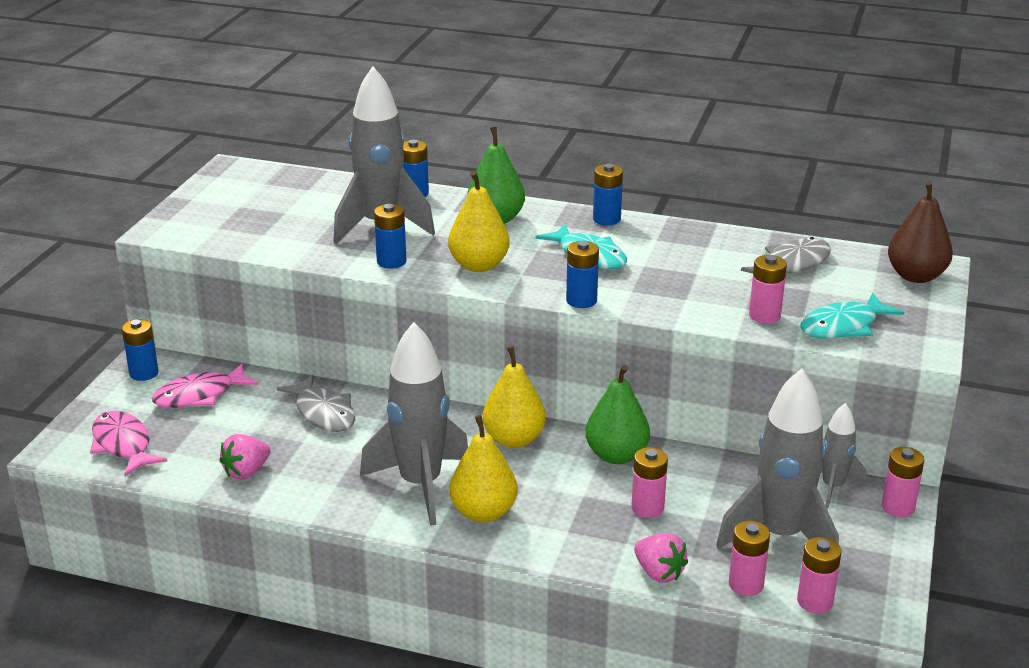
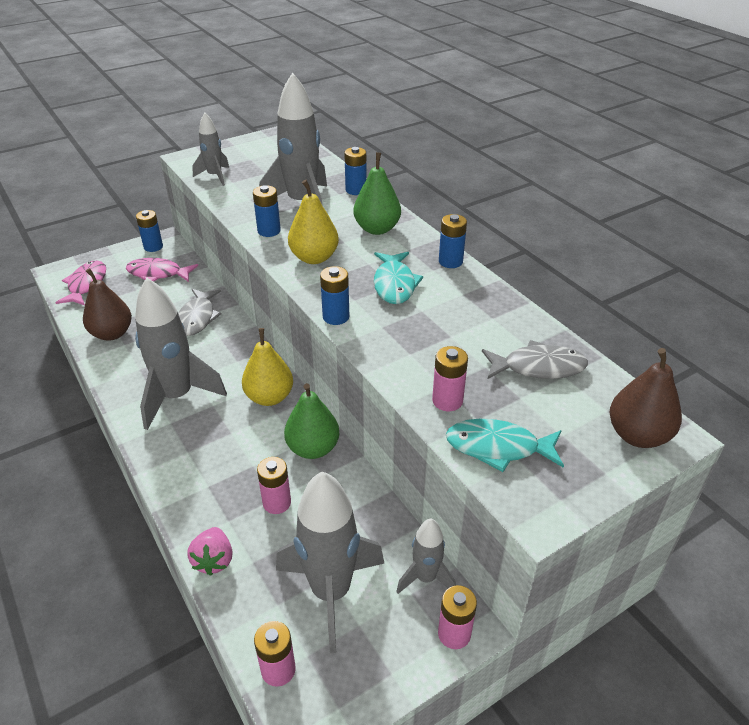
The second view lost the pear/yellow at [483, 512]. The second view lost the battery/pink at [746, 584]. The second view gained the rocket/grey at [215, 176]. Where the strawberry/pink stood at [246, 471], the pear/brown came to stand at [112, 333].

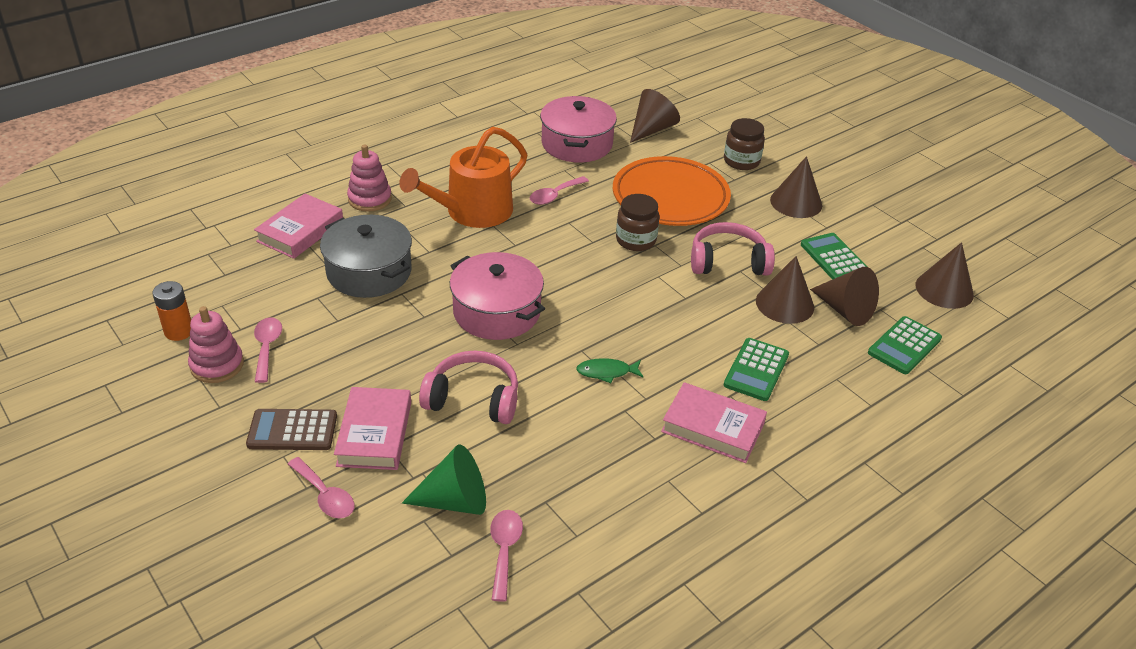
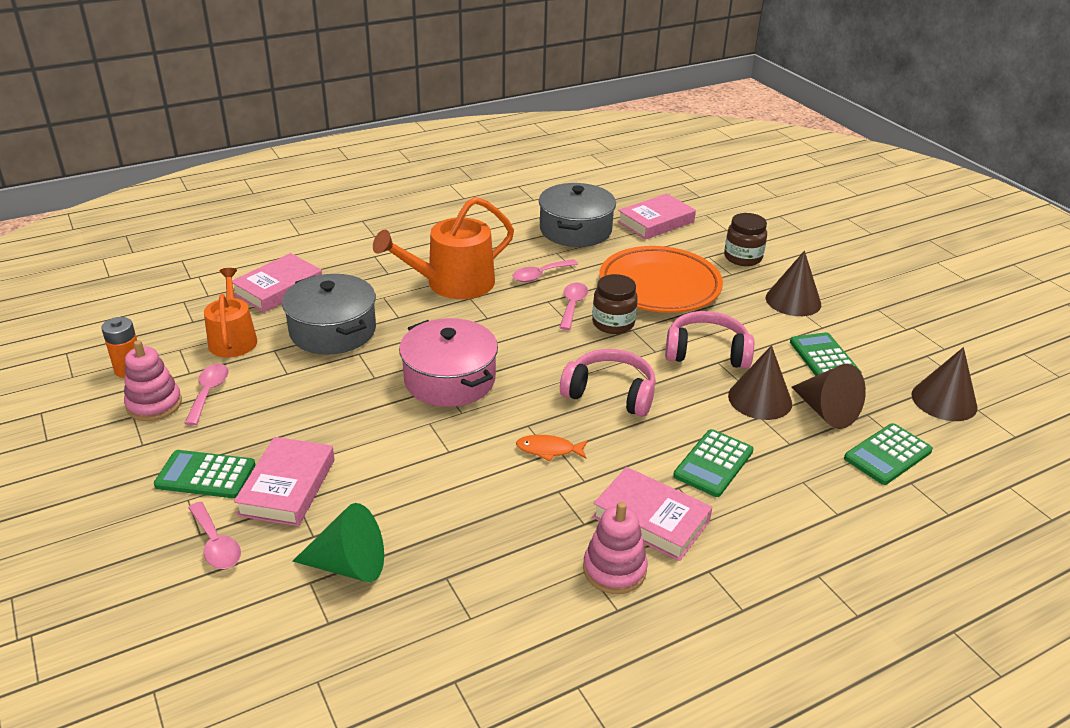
The second view gained the watering can/orange at [233, 339]. The stacking toy/pink ended up elsewhere, having gone from [370, 199] to [614, 570]. The headphones/pink ended up elsewhere, having gone from [473, 399] to [610, 393]. The spoon/pink ended up elsewhere, having gone from [504, 550] to [572, 305]. Where the cone/brown stood at [652, 129], the book/pink came to stand at [656, 222]. What was the calculator/brown at [292, 430] turned into the calculator/green at [205, 475]. What was the pot/pink at [576, 144] turned into the pot/grey at [575, 230]. What was the fish/green at [606, 372] turned into the fish/orange at [549, 450].

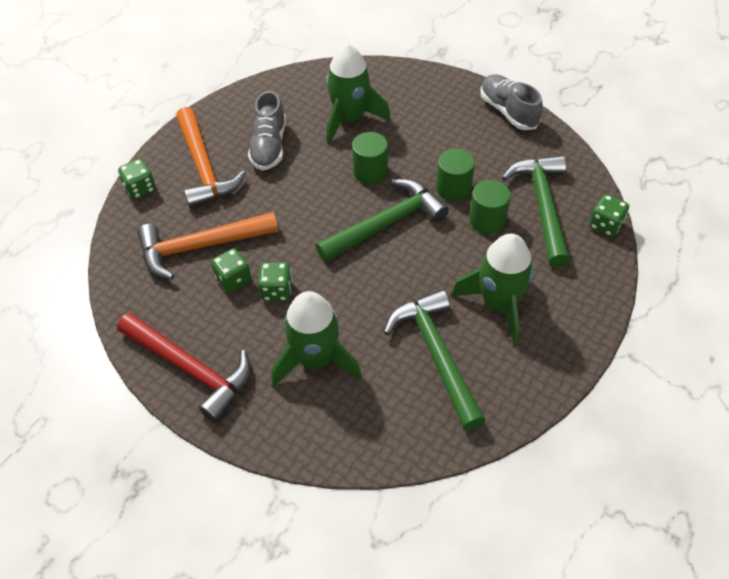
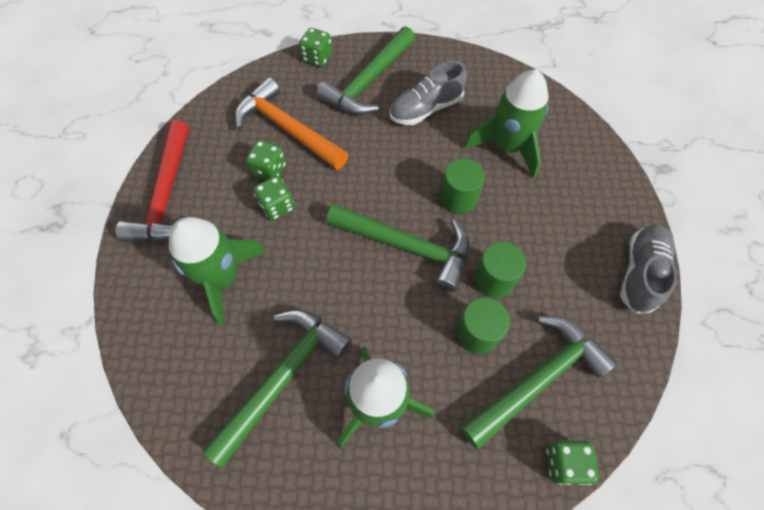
What was the hammer/orange at [204, 167] turned into the hammer/green at [369, 81].

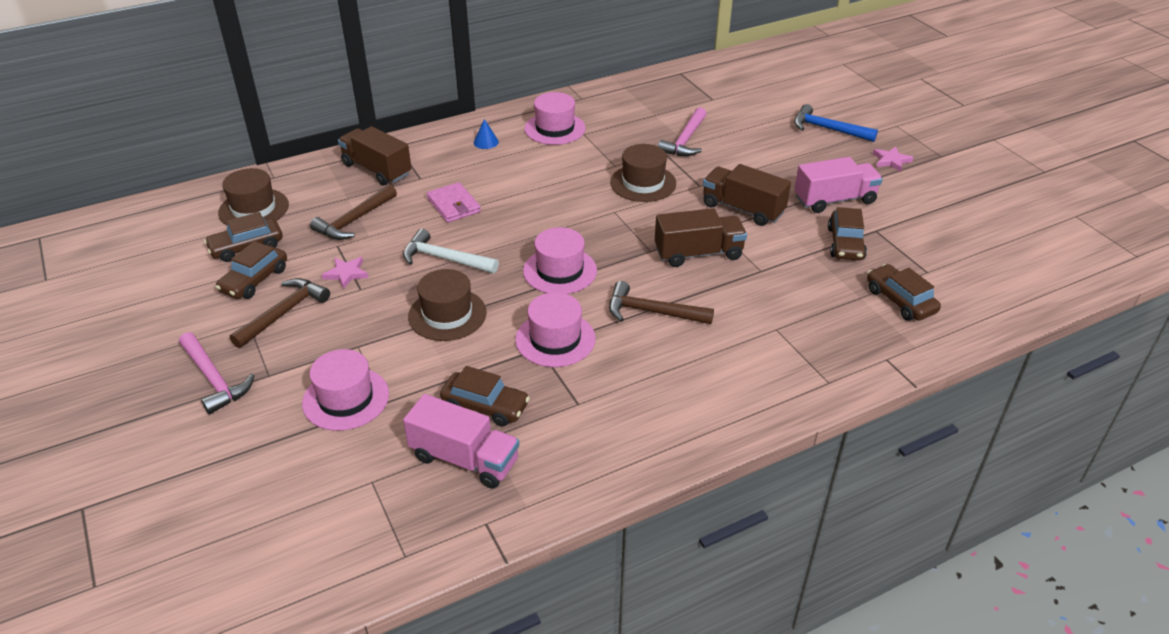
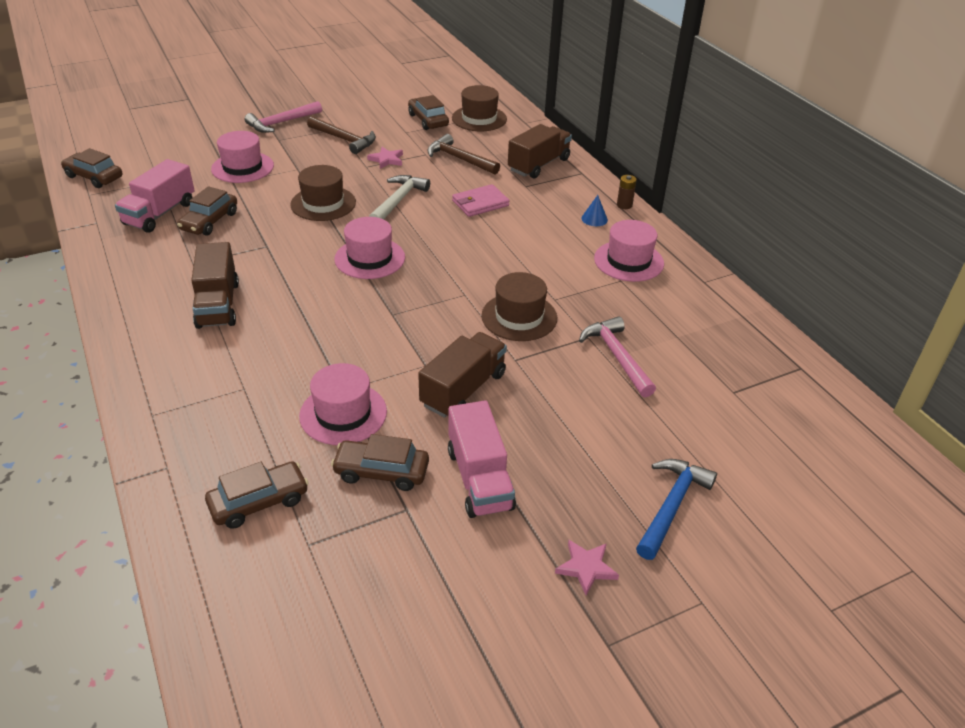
The second view lost the hammer/brown at [652, 312]. The second view gained the battery/brown at [624, 205]. The car/brown ended up elsewhere, having gone from [254, 280] to [94, 177]. The hat/pink ended up elsewhere, having gone from [555, 339] to [343, 413]. The truck/brown ended up elsewhere, having gone from [698, 253] to [218, 304]. The hammer/pink at [685, 140] ended up facing another way, 45 degrees clockwise from before.

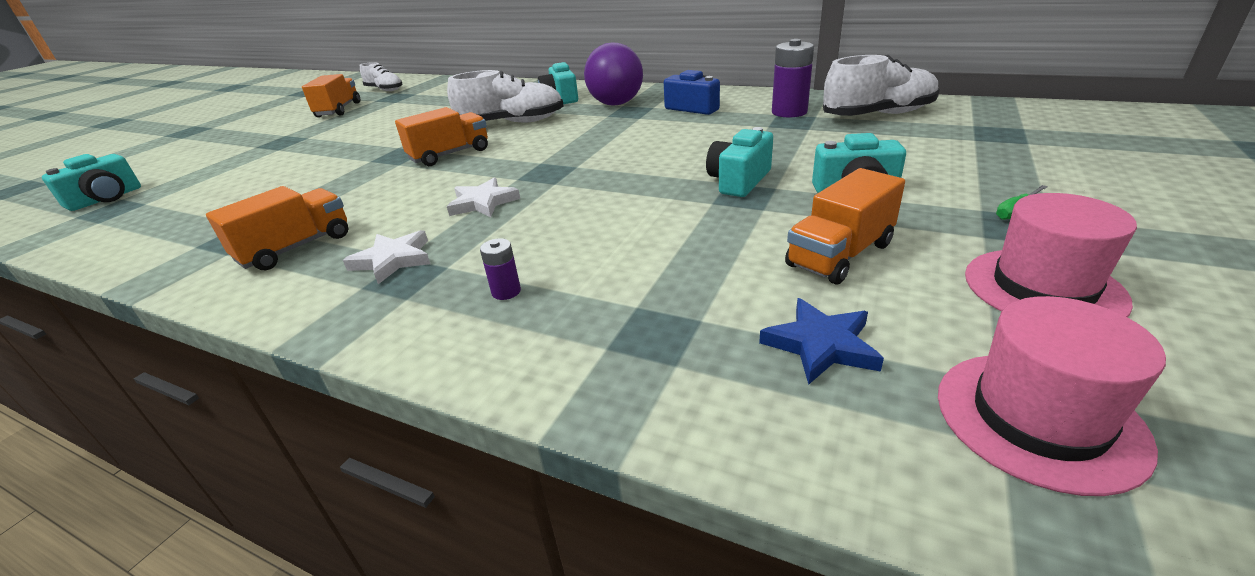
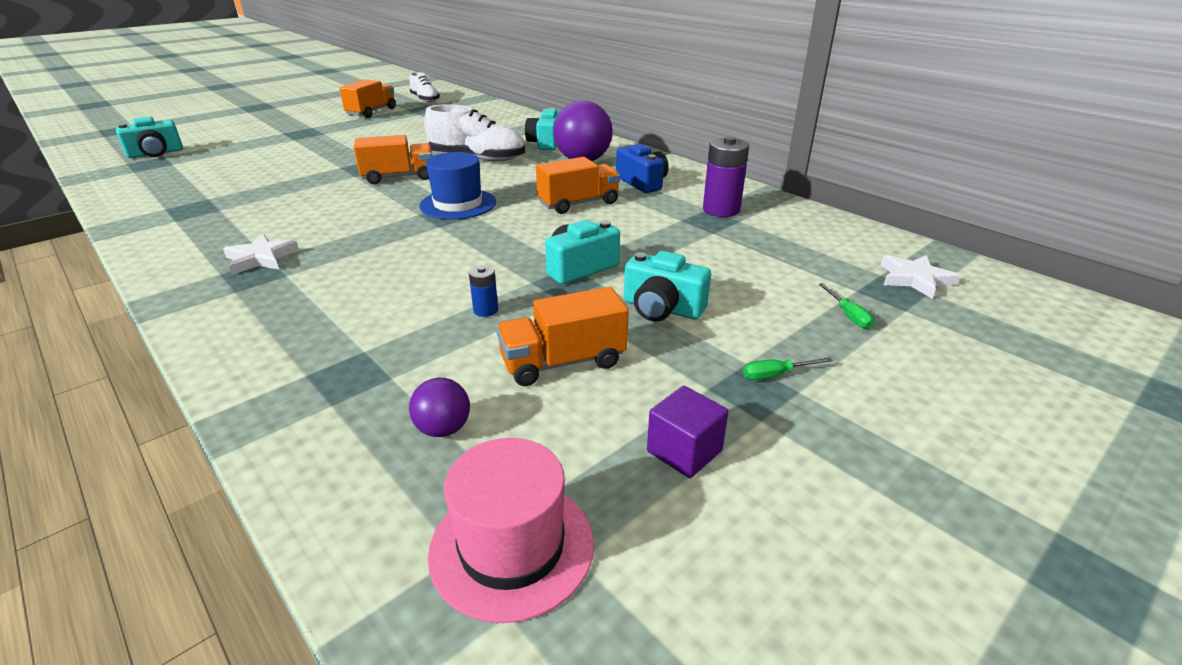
The second view lost the battery/purple at [506, 291]. The second view lost the shoe/white at [878, 115]. The second view gained the hat/blue at [458, 204]. The second view gained the battery/blue at [485, 310]. The second view gained the screwdriver/green at [848, 315]. The truck/orange ended up elsewhere, having gone from [296, 248] to [578, 203]. The star/white ended up elsewhere, having gone from [483, 203] to [914, 279]. Where the star/blue stood at [821, 345], the ball/purple came to stand at [443, 429]. Where the hat/pink stood at [1043, 287], the cube/purple came to stand at [684, 451].

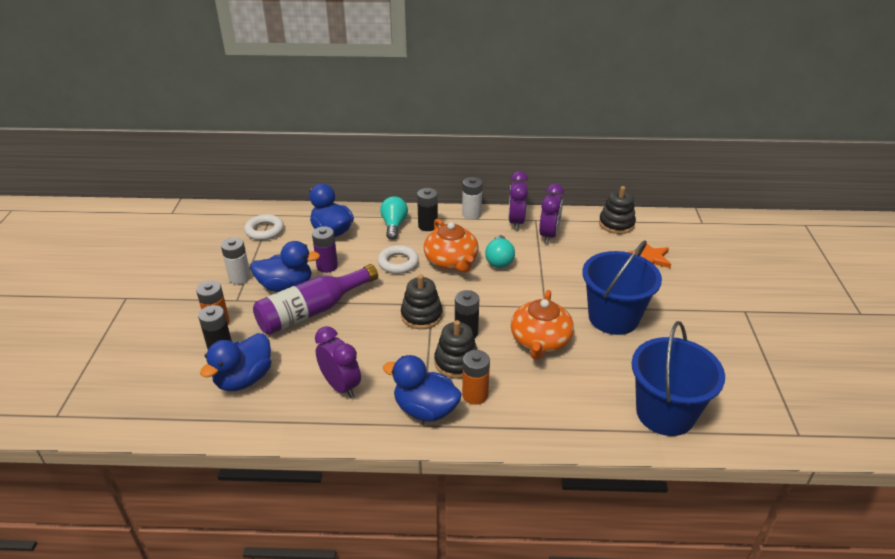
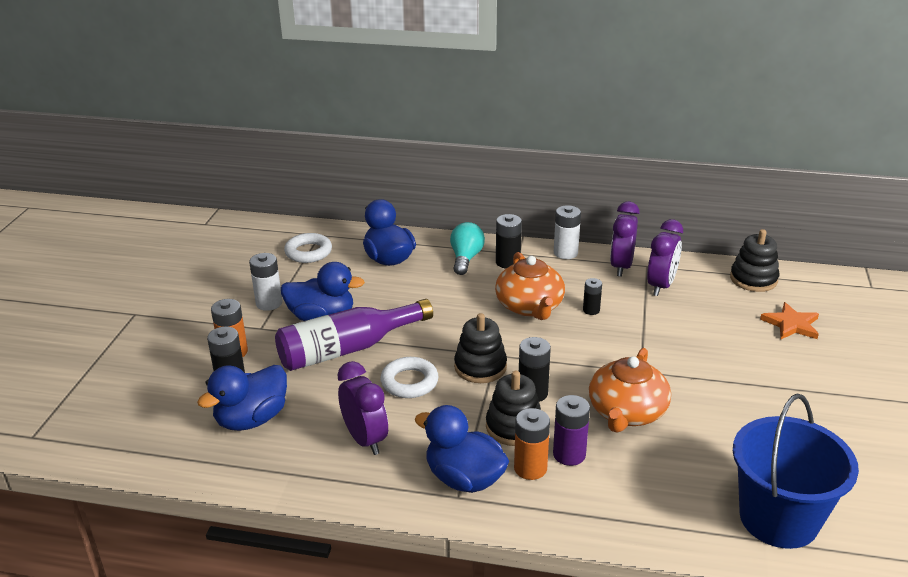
The second view lost the bucket/blue at [613, 317]. The battery/purple ended up elsewhere, having gone from [327, 266] to [569, 454]. The ring/white ended up elsewhere, having gone from [398, 263] to [409, 382]. Where the light bulb/turquoise stood at [499, 260], the battery/black came to stand at [591, 310].

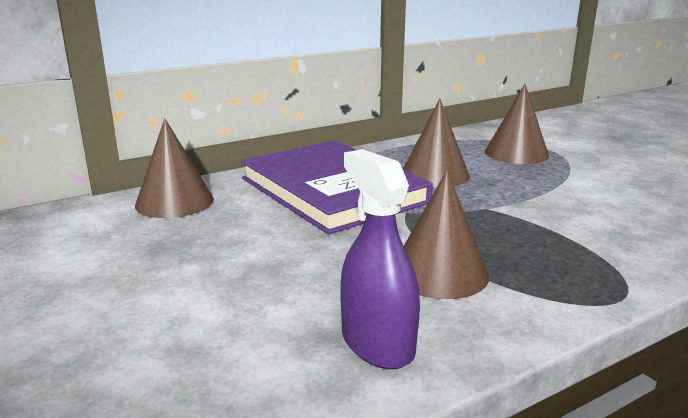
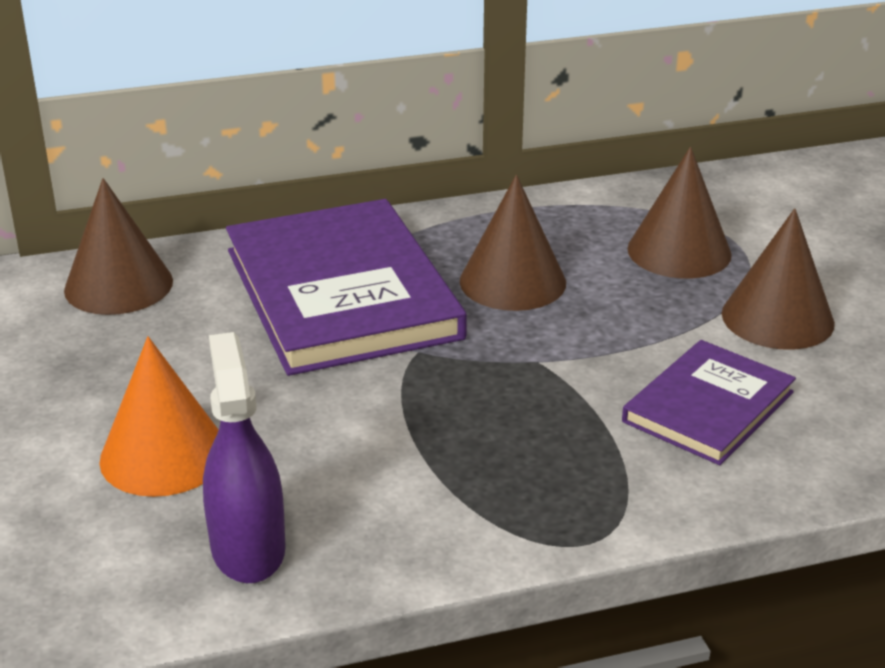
The second view gained the cone/orange at [164, 455]. The second view gained the book/purple at [708, 407]. The cone/brown ended up elsewhere, having gone from [439, 273] to [777, 318].

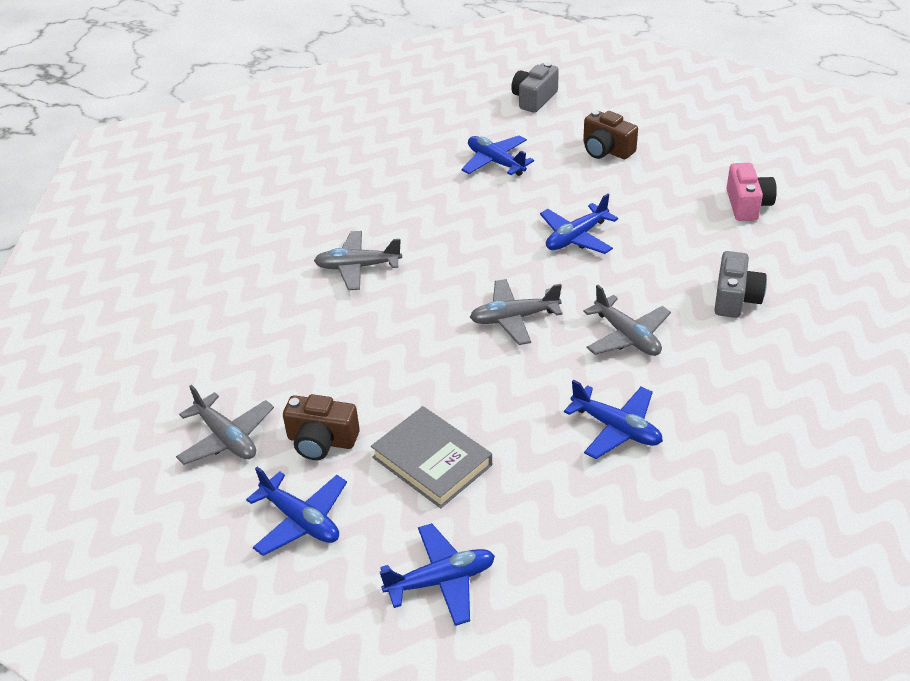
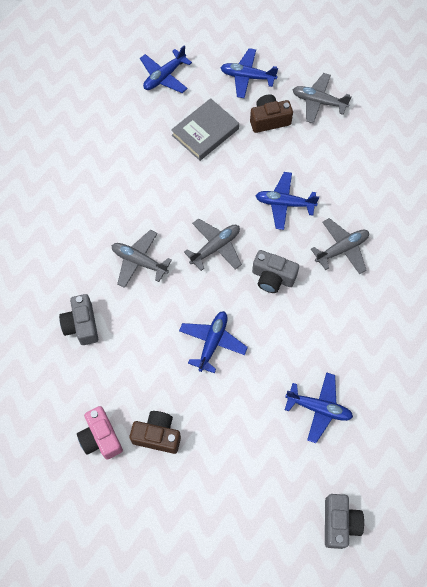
The second view gained the camera/grey at [272, 277]. The plane/blue ended up elsewhere, having gone from [616, 428] to [284, 203]. The camera/brown ended up elsewhere, having gone from [606, 150] to [157, 435]. The book/grey at [432, 461] ended up facing another way, 60 degrees counterclockwise from before.

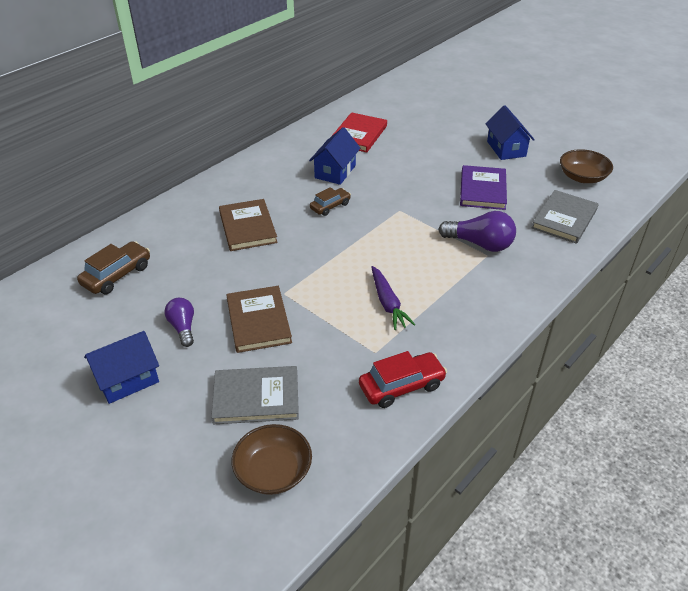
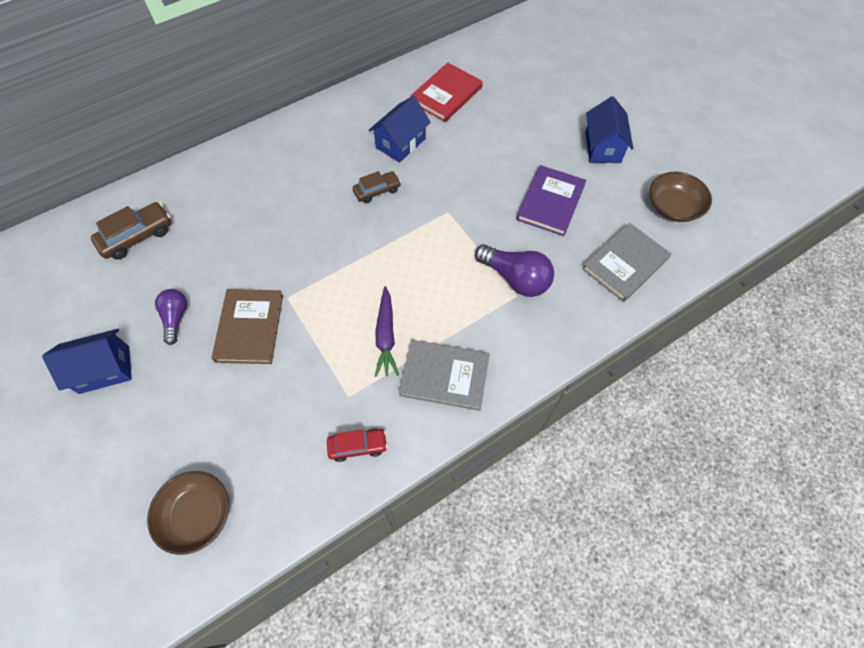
The second view lost the book/brown at [247, 227]. The book/grey ended up elsewhere, having gone from [256, 397] to [444, 376]. The size of the car/red at [401, 386] changed by a factor of 0.66.

